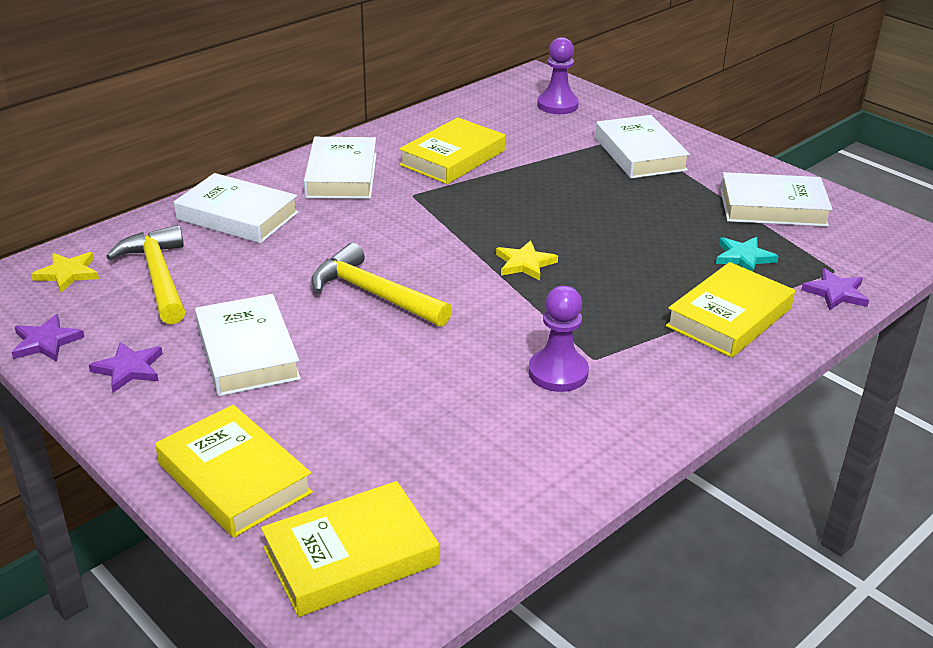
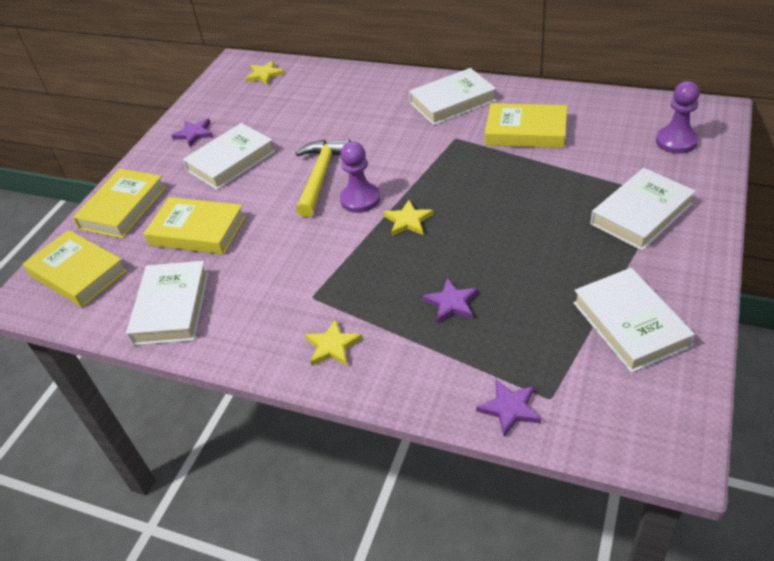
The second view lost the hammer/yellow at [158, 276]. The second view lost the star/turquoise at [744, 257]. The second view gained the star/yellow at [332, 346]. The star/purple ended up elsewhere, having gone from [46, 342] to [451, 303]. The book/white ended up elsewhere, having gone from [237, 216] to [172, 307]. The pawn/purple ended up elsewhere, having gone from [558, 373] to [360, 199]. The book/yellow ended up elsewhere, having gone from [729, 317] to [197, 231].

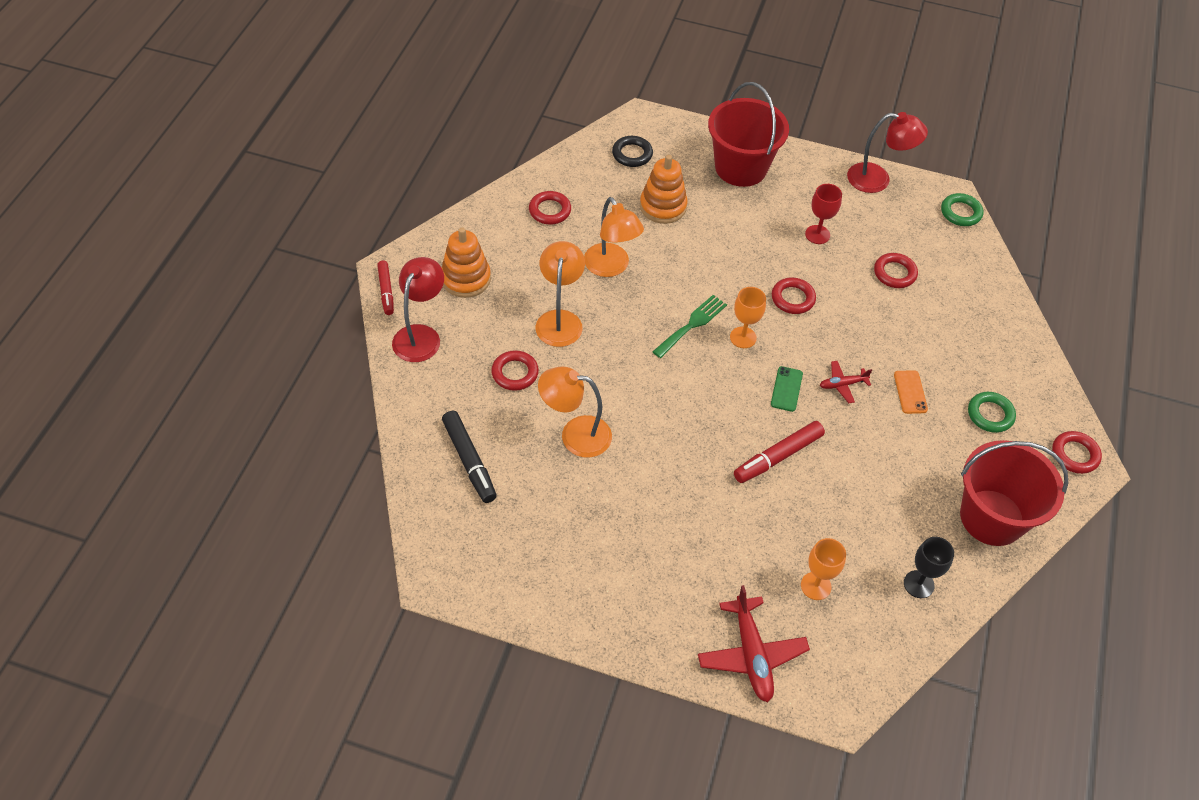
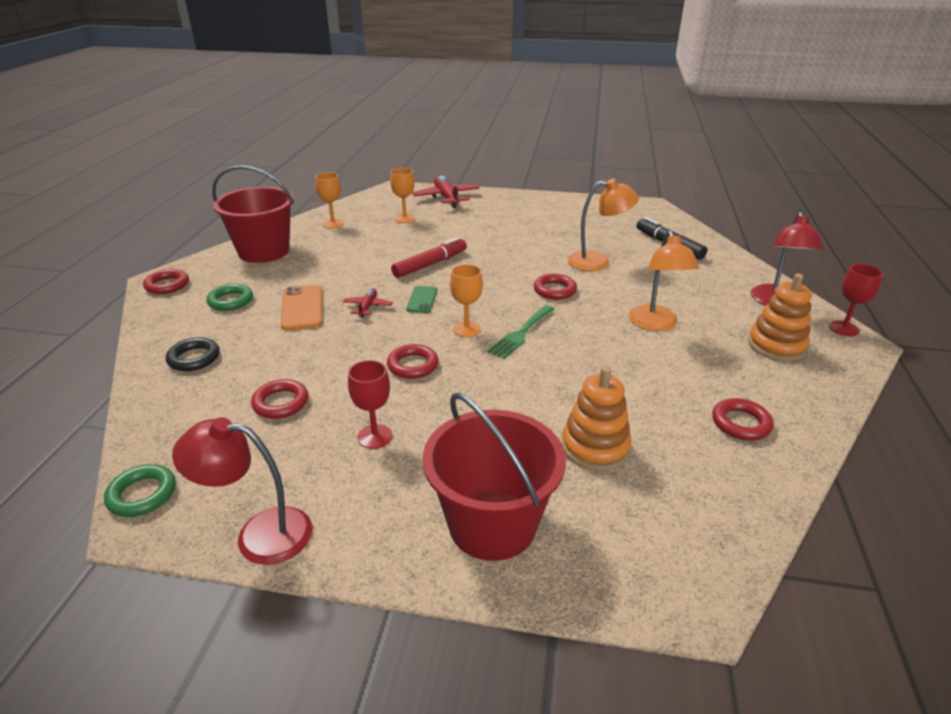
The second view lost the lamp/orange at [611, 267]. The ring/red ended up elsewhere, having gone from [515, 373] to [554, 290]. The ring/black ended up elsewhere, having gone from [632, 154] to [194, 358]. Where the marker/red stood at [386, 291], the goblet/red came to stand at [843, 328]. What was the goblet/black at [918, 584] turned into the goblet/orange at [333, 224]. The plane/red at [842, 384] ended up facing another way, 60 degrees counterclockwise from before. The size of the phone/orange at [910, 392] changed by a factor of 1.59.

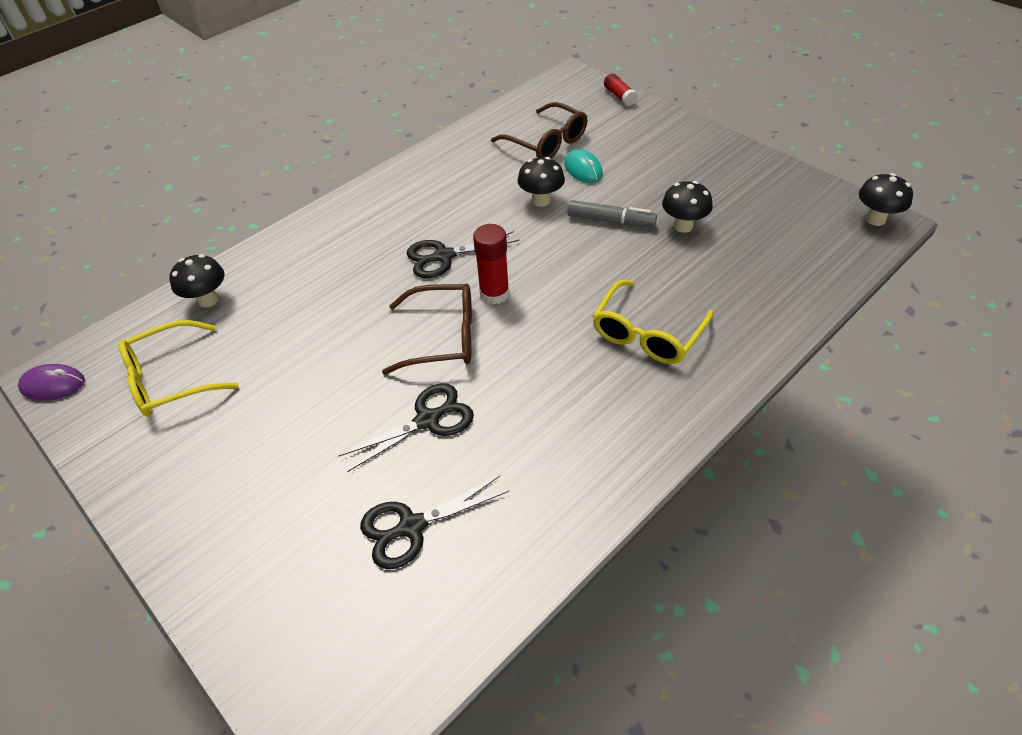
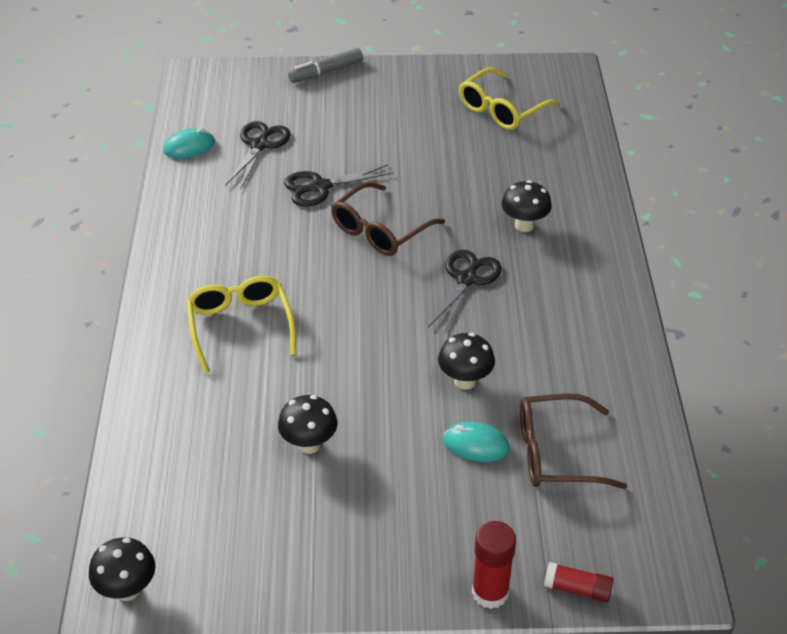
The second view lost the mouse/purple at [53, 385]. The second view gained the mouse/turquoise at [189, 147]. The mushroom/black ended up elsewhere, having gone from [208, 300] to [524, 225]. The glue stick/red ended up elsewhere, having gone from [494, 294] to [490, 592]. The marker/grey ended up elsewhere, having gone from [610, 221] to [326, 72]. The glasses/yellow at [171, 379] ended up facing another way, 150 degrees counterclockwise from before. The scissors/black at [428, 420] ended up facing another way, 60 degrees clockwise from before.

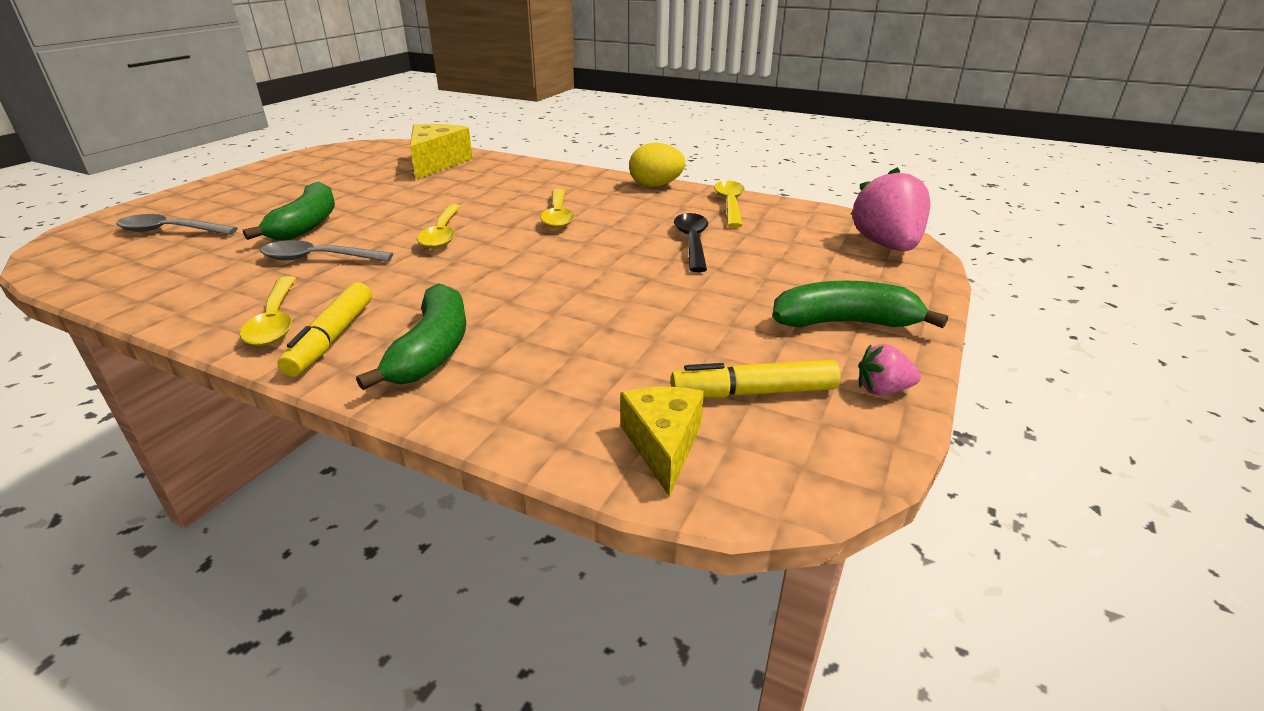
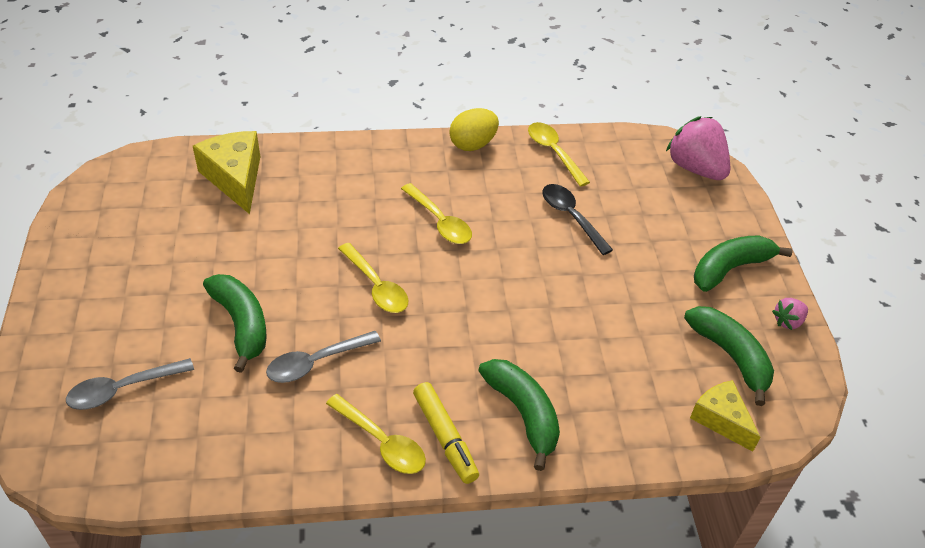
Where the marker/yellow stood at [753, 392], the banana/green came to stand at [730, 356].

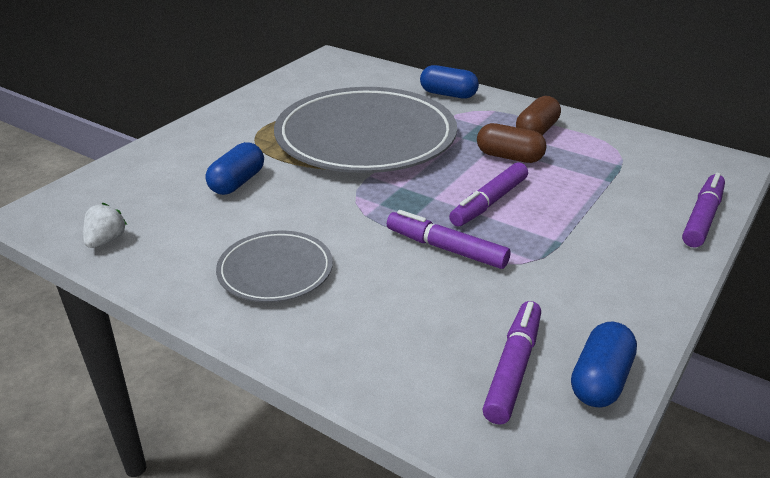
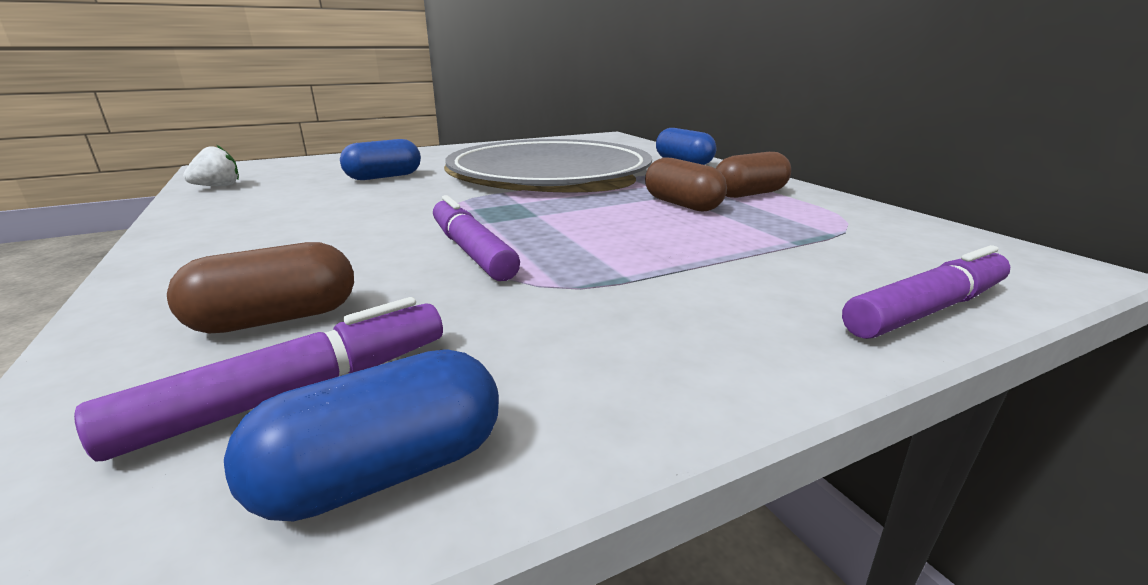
The second view lost the plate/grey at [275, 270]. The second view lost the marker/purple at [489, 202]. The second view gained the capsule/brown at [276, 319].

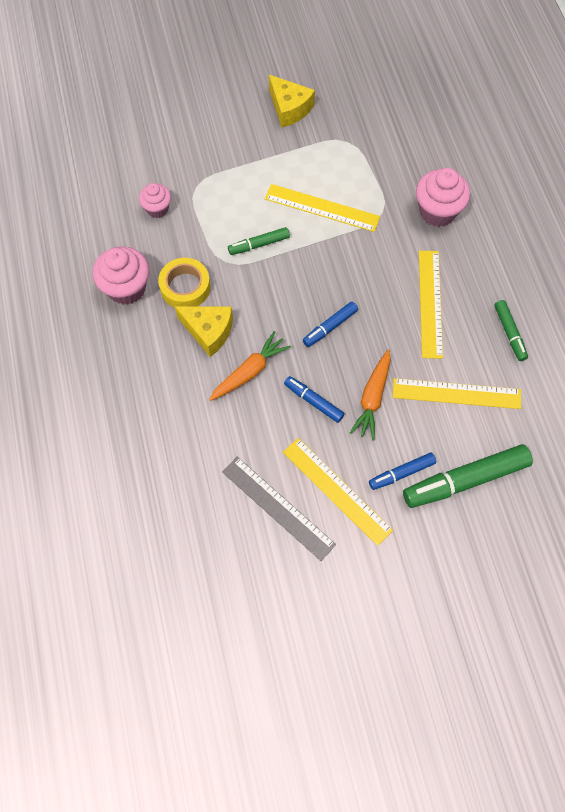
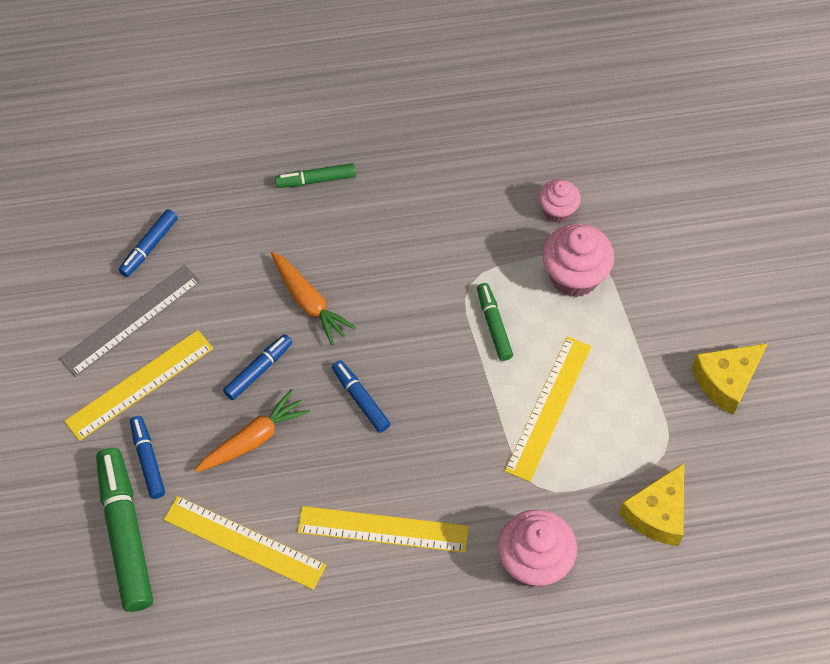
The second view lost the tape/yellow at [185, 287]. The second view gained the marker/blue at [149, 247]. The cupcake/pink ended up elsewhere, having gone from [126, 288] to [574, 276]. The cheese/yellow ended up elsewhere, having gone from [209, 331] to [657, 513]. The marker/green ended up elsewhere, having gone from [509, 333] to [316, 180]. The carrot/orange at [372, 398] ended up facing another way, 120 degrees clockwise from before. The ruler/yellow at [456, 393] ended up facing another way, 75 degrees counterclockwise from before.

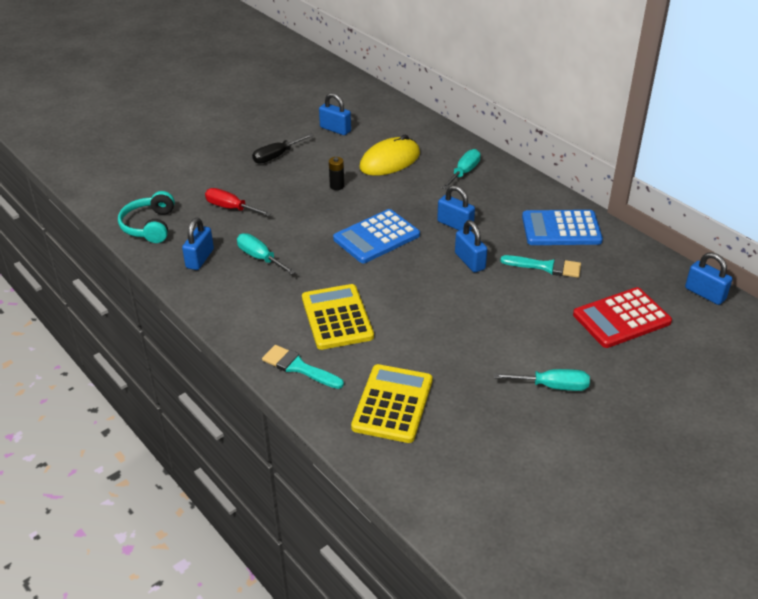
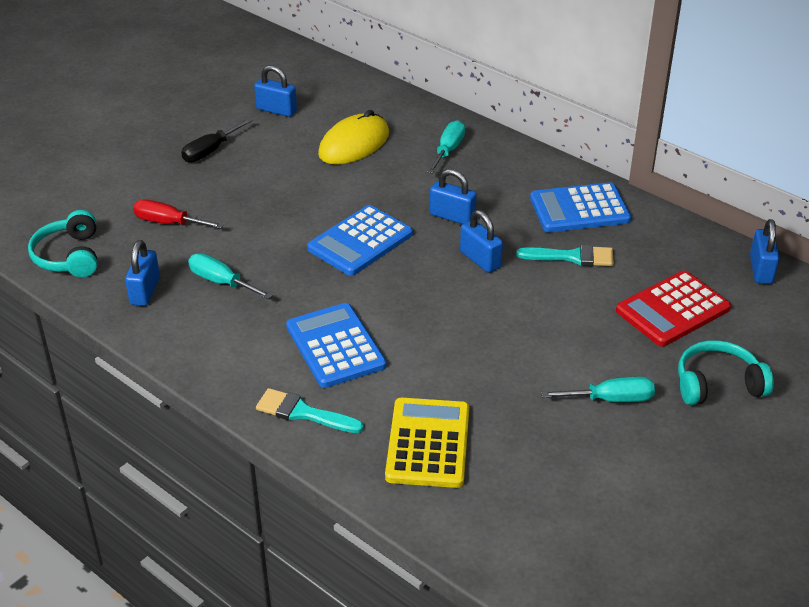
The second view lost the battery/black at [337, 186]. The second view gained the headphones/turquoise at [717, 384]. What was the calculator/yellow at [337, 317] turned into the calculator/blue at [335, 346]. The padlock/blue at [705, 294] ended up facing another way, 60 degrees clockwise from before.

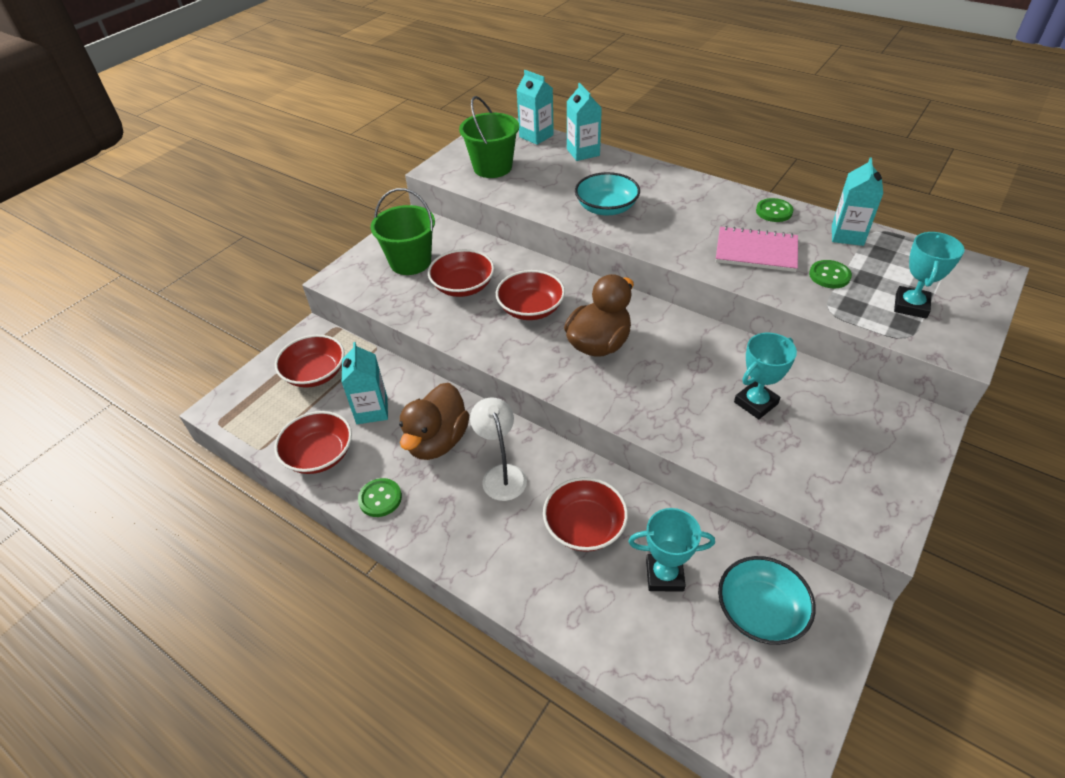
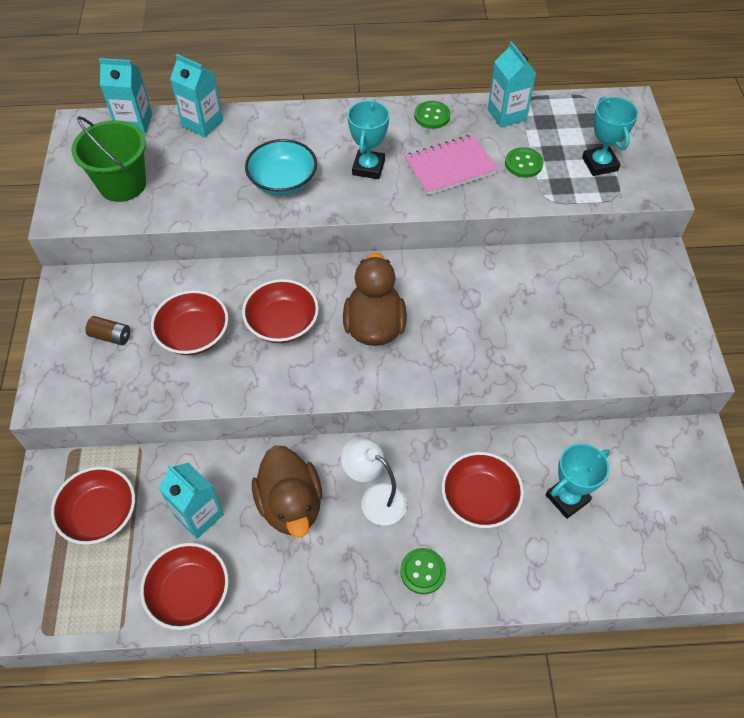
The second view lost the bowl/turquoise at [760, 611]. The button/green ended up elsewhere, having gone from [380, 498] to [422, 571]. The trophy/turquoise ended up elsewhere, having gone from [756, 403] to [368, 167]. Where the bucket/green stood at [410, 262], the battery/brown came to stand at [111, 336].

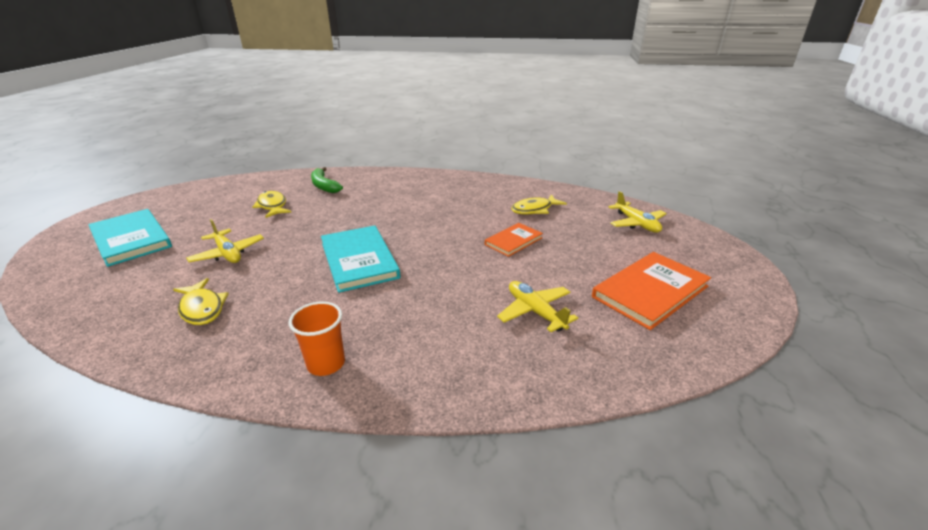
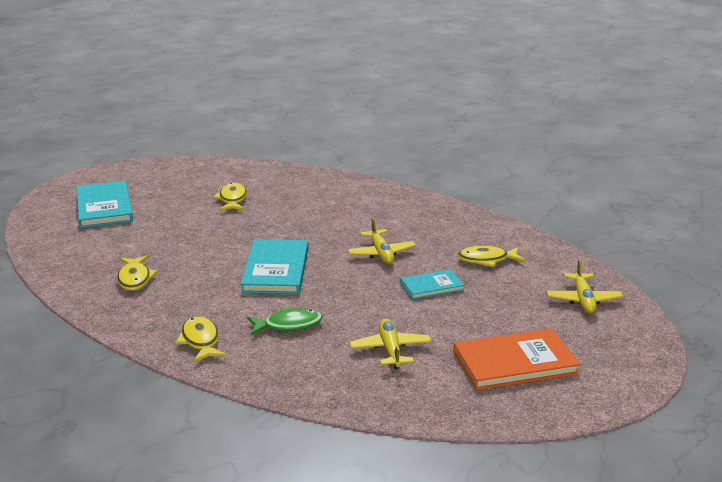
The second view lost the banana/green at [324, 186]. The second view gained the fish/green at [288, 325]. The plane/yellow ended up elsewhere, having gone from [228, 253] to [381, 253]. Where the cup/orange stood at [326, 364], the fish/yellow came to stand at [200, 341]. What was the book/orange at [513, 241] turned into the book/turquoise at [431, 286].

